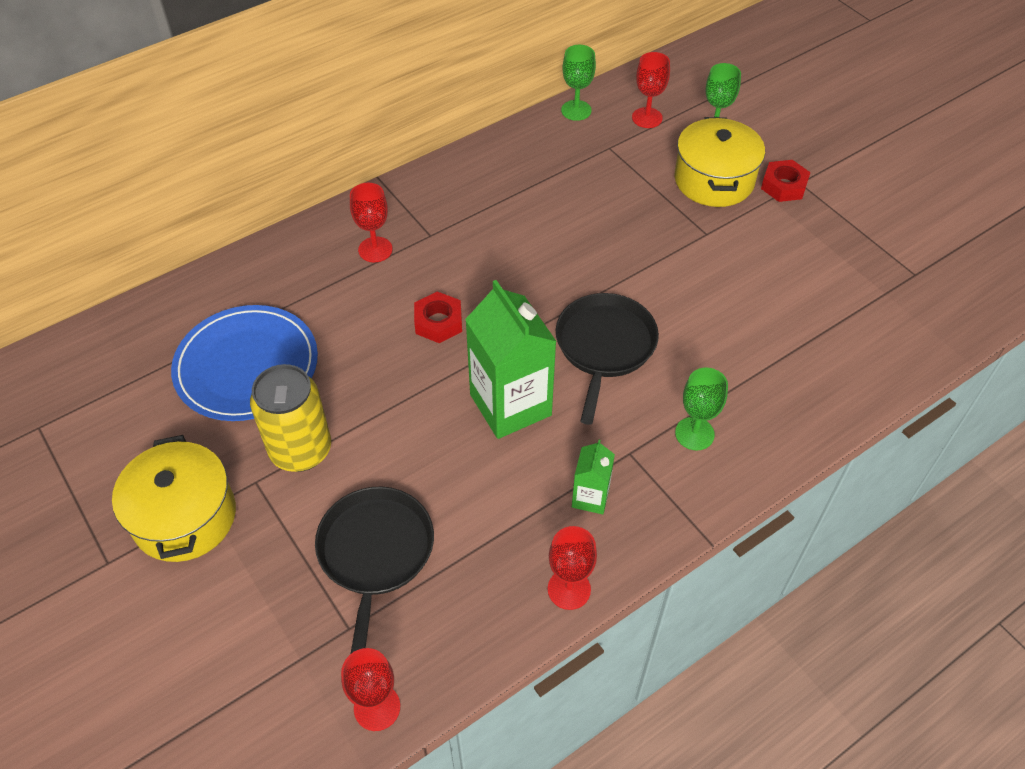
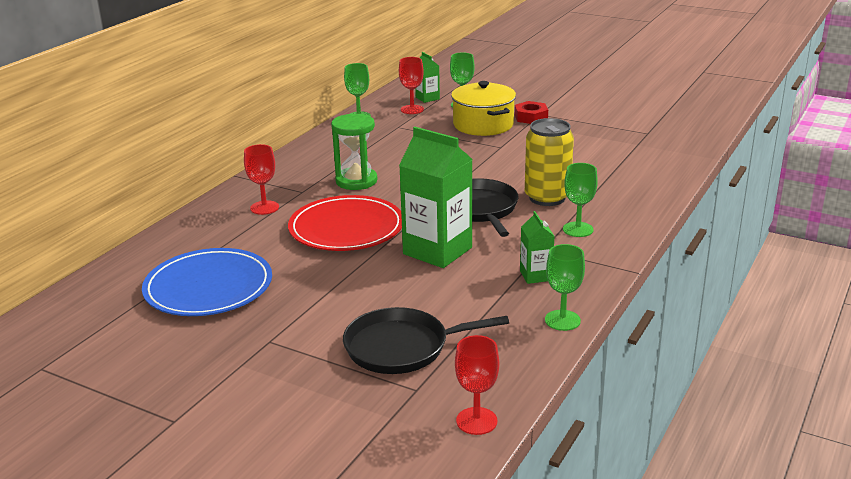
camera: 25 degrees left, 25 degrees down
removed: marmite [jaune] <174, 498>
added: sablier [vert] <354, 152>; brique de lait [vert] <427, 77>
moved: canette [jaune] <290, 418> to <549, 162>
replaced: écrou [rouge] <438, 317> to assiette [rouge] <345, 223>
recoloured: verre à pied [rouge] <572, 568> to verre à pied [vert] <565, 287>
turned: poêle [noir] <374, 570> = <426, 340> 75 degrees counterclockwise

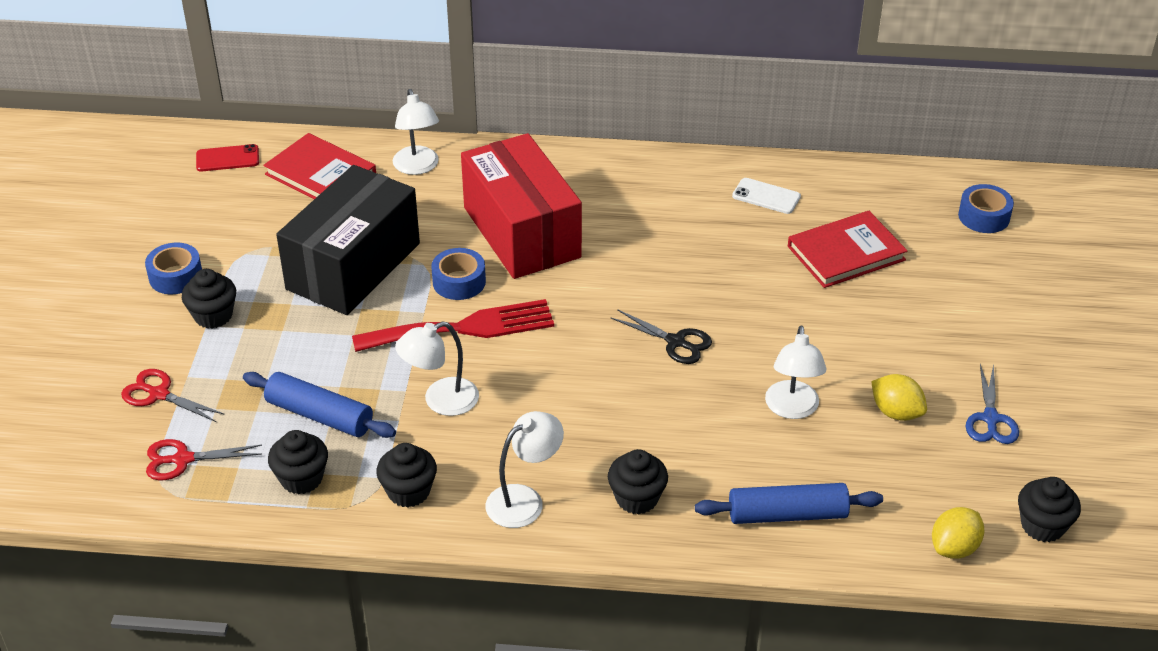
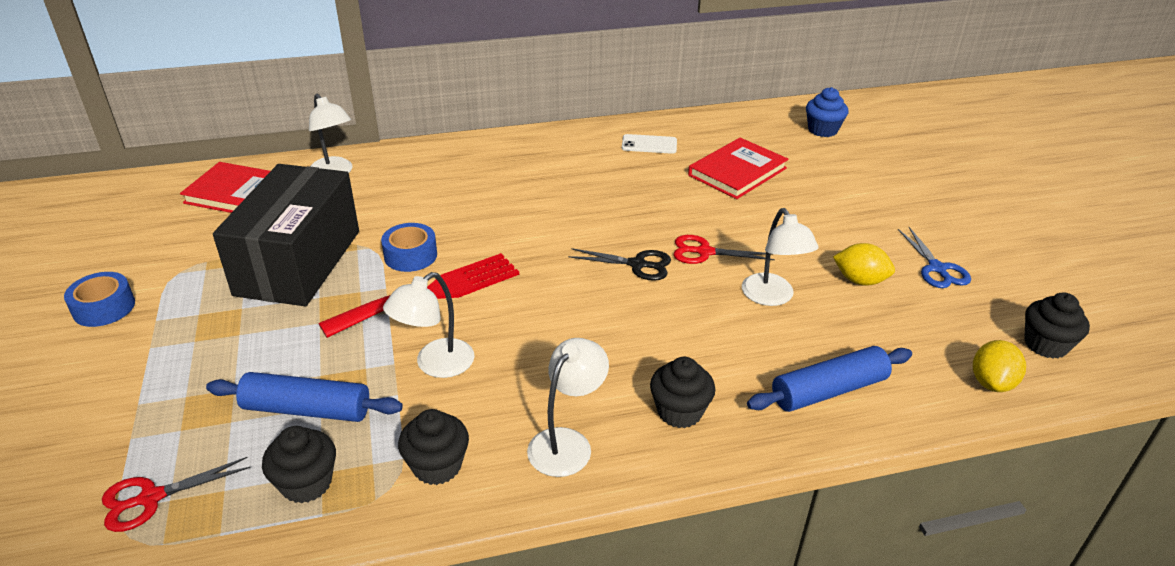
camera: 20 degrees left, 5 degrees down
removed: muffin [noir] <209, 299>; téléphone [rouge] <227, 158>; boîte [rouge] <521, 206>
moved: ciseaux [rouge] <173, 395> to <724, 249>
replaced: ruban adhésif [bleu] <986, 208> to muffin [bleu] <827, 112>

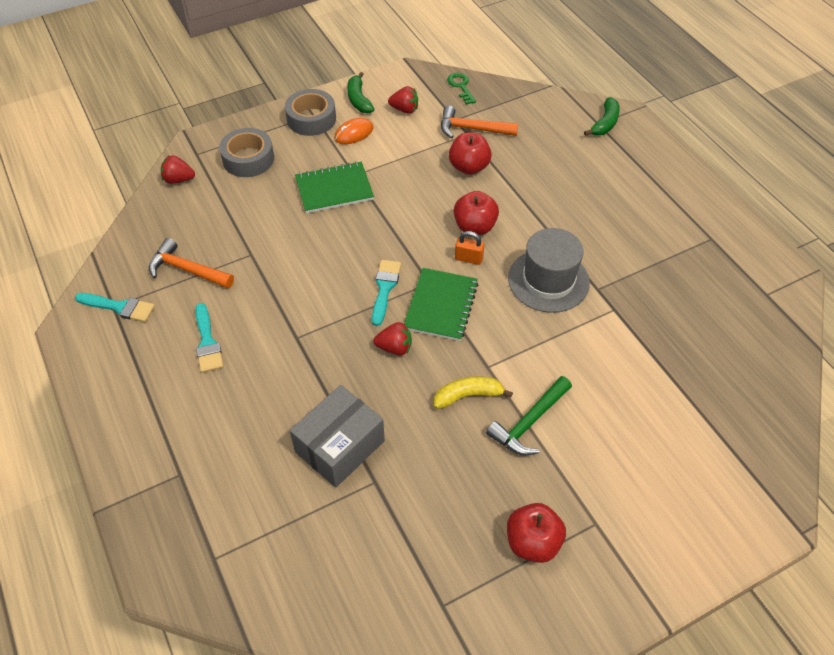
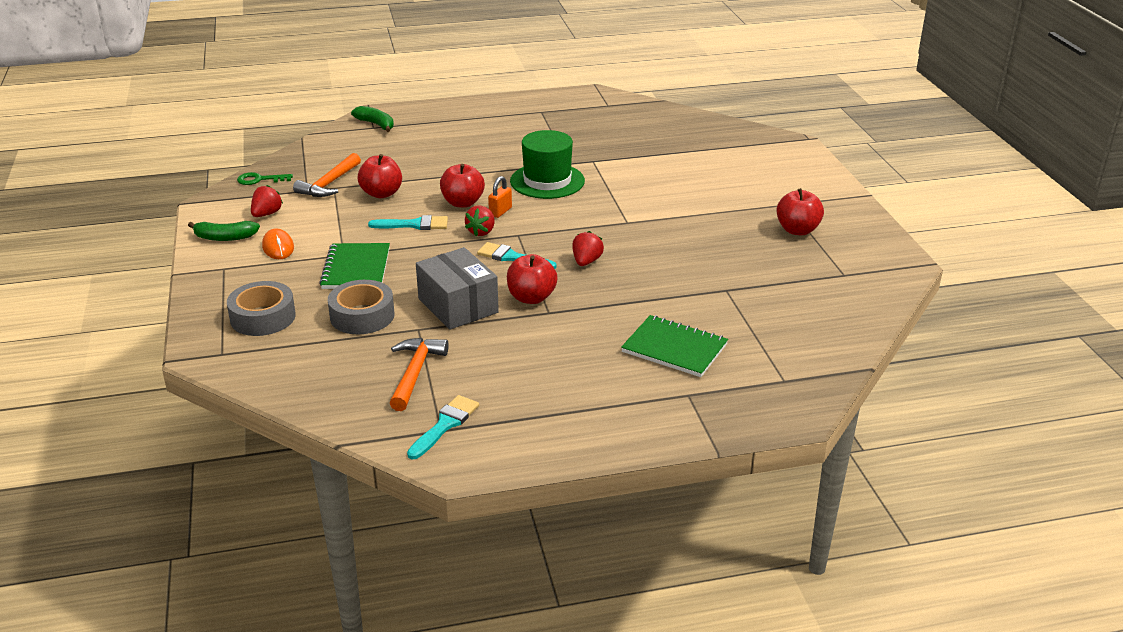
camera: 75 degrees left, 20 degrees down
removed: banane [jaune] <473, 392>; marteau [vert] <529, 415>
added: pomme [rouge] <532, 279>
moved: ruban adhésif [gris] <310, 112> to <361, 307>; pinceau [turquoise] <209, 338> to <408, 222>; boîte [gris] <337, 436> to <457, 288>; fraise [rouge] <178, 169> to <480, 221>; carnet [vert] <441, 304> to <674, 346>
recoloured: chapeau [gris] <549, 270> to chapeau [vert] <547, 164>
turned: marteau [orange] <191, 263> = <419, 374> 150 degrees clockwise

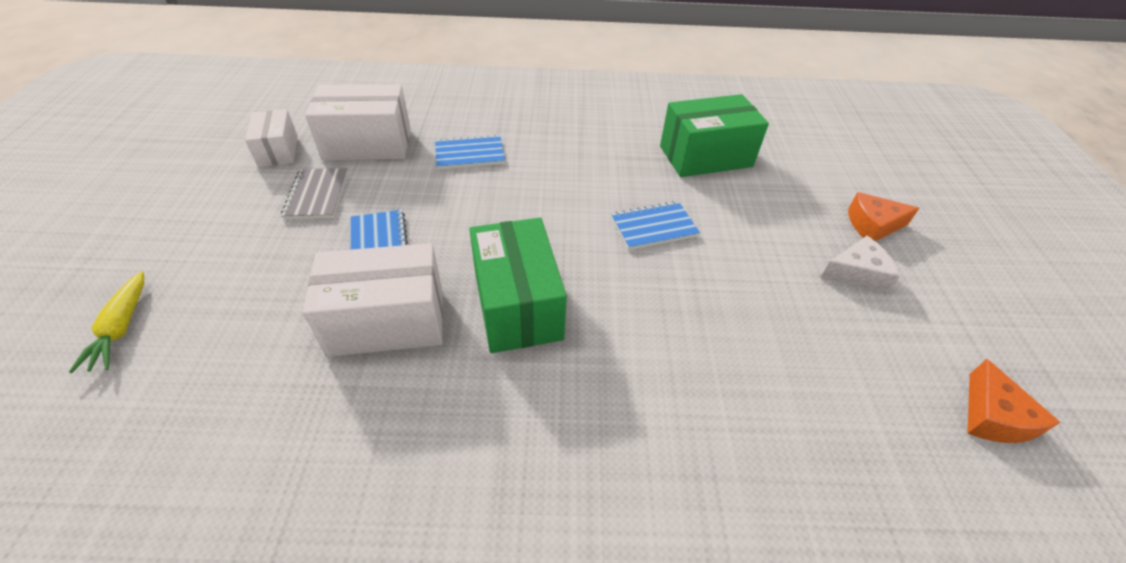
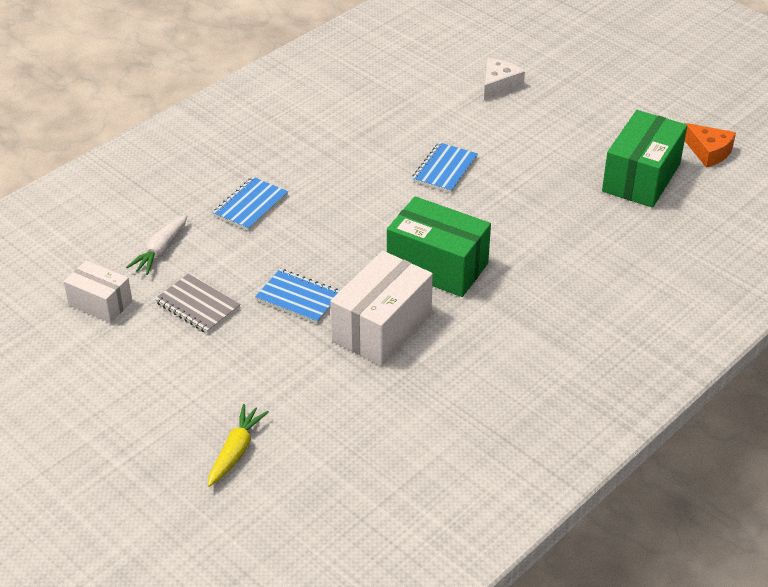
camera: 45 degrees left, 5 degrees down
removed: fromage [orange] <883, 216>
moved: fromage [blanc] <860, 264> to <504, 79>; boîte [vert] <714, 135> to <644, 159>
replaced: boîte [blanc] <358, 122> to carotte [blanc] <157, 245>
turned: carotte [jaune] <106, 322> = <238, 445> 105 degrees counterclockwise

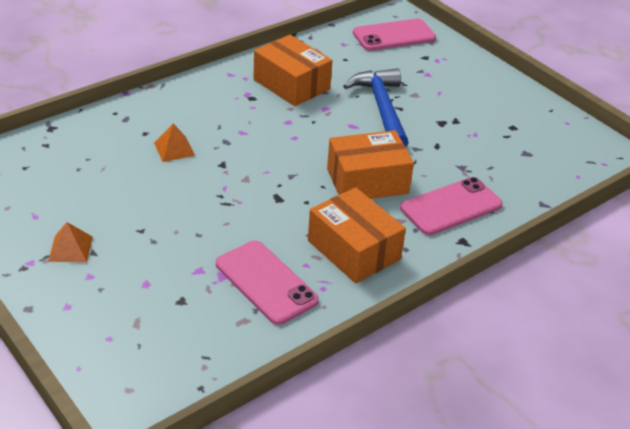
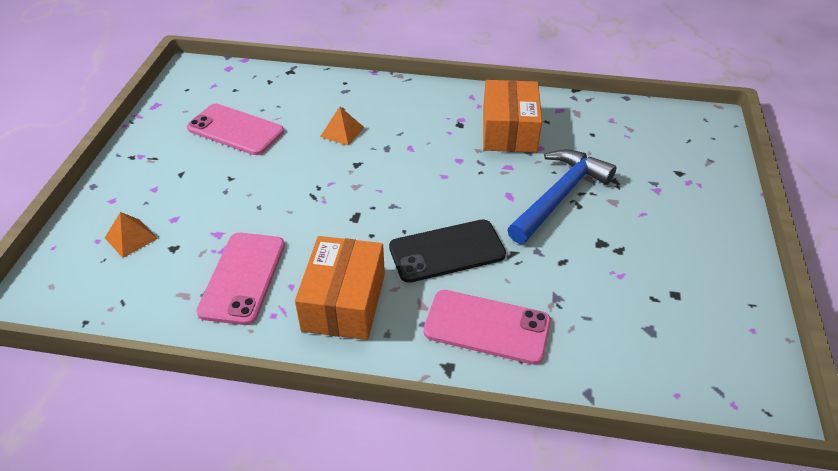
camera: 50 degrees right, 5 degrees up
moved: pyramide [orange] <70, 242> to <131, 235>; téléphone [rose] <394, 35> to <235, 129>
replaced: boîte [orange] <370, 164> to téléphone [noir] <447, 251>

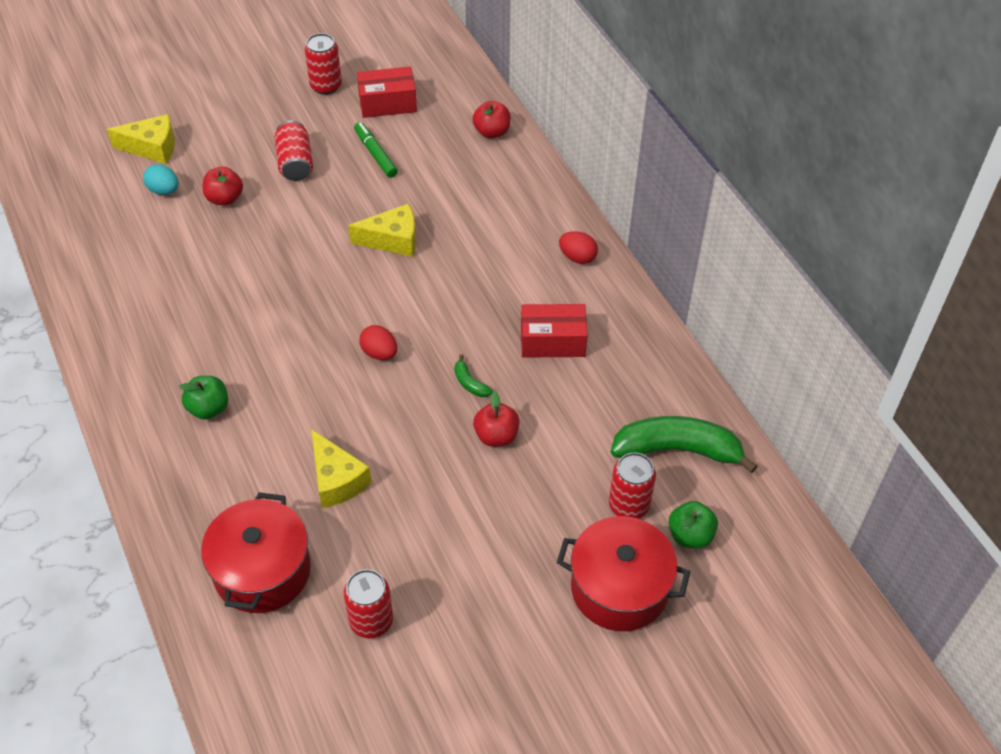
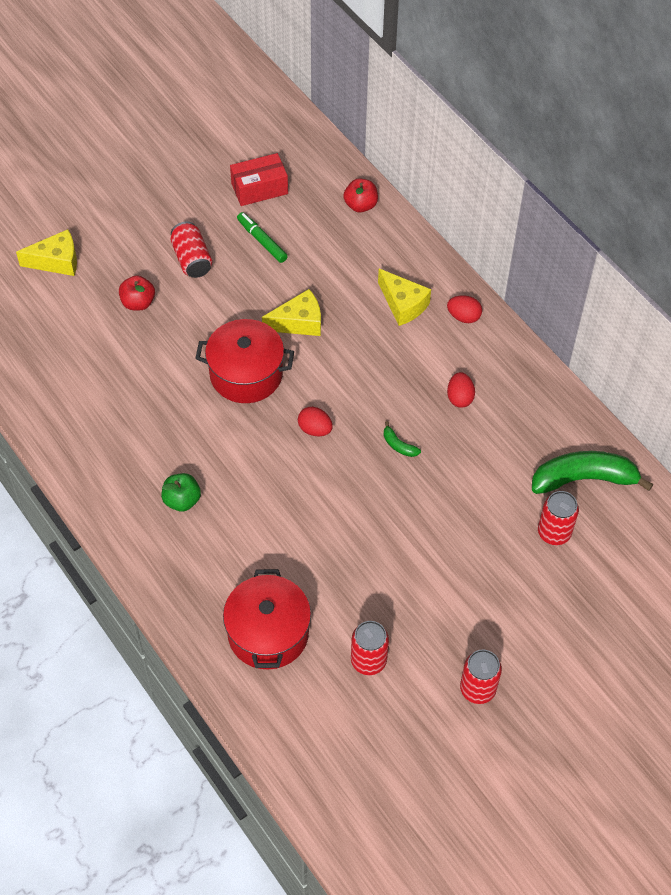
camera: 10 degrees left, 5 degrees up
removed: œuf [turquoise] <161, 179>; pomme [rouge] <496, 419>; pomme [vert] <693, 525>
moved: marmite [rouge] <623, 573> to <244, 361>; fromage [jaune] <341, 468> to <404, 297>; canette [rouge] <323, 64> to <481, 676>
replaced: boîte [rouge] <554, 331> to œuf [rouge] <461, 390>

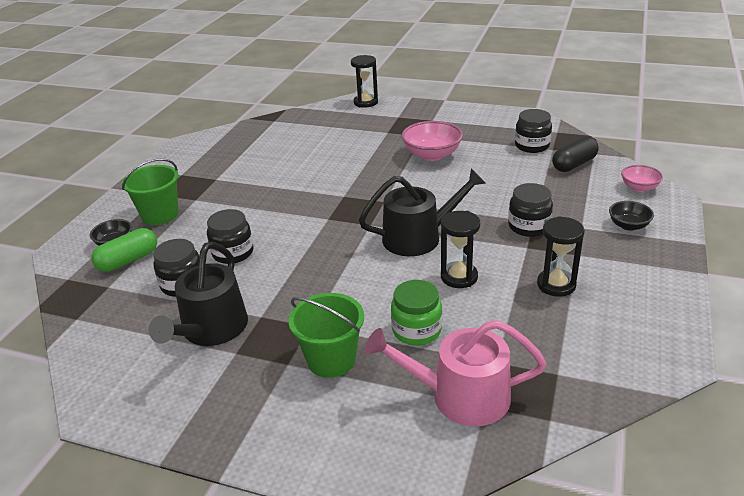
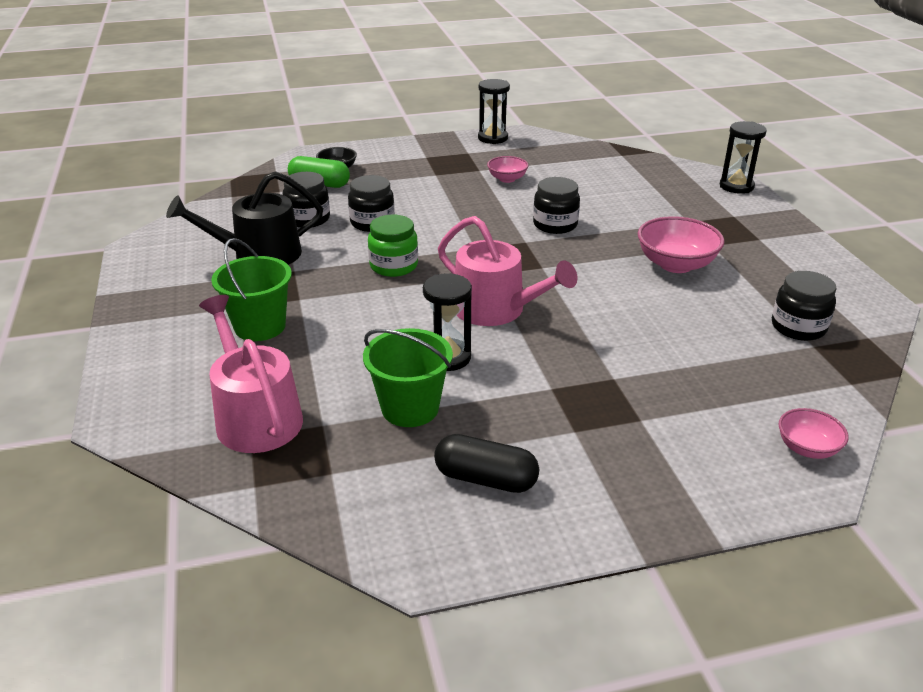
camera: 55 degrees right, 0 degrees up
removed: bol [noir] <631, 216>
added: bol [rose] <508, 169>
moved: seau [vert] <150, 191> to <408, 377>; bocal [vert] <416, 312> to <393, 246>; gélule [noir] <575, 154> to <486, 463>; sablier [noir] <561, 256> to <494, 111>; bocal [noir] <530, 210> to <556, 205>
recoloured: arrosoir [noir] <422, 212> to arrosoir [rose] <508, 271>

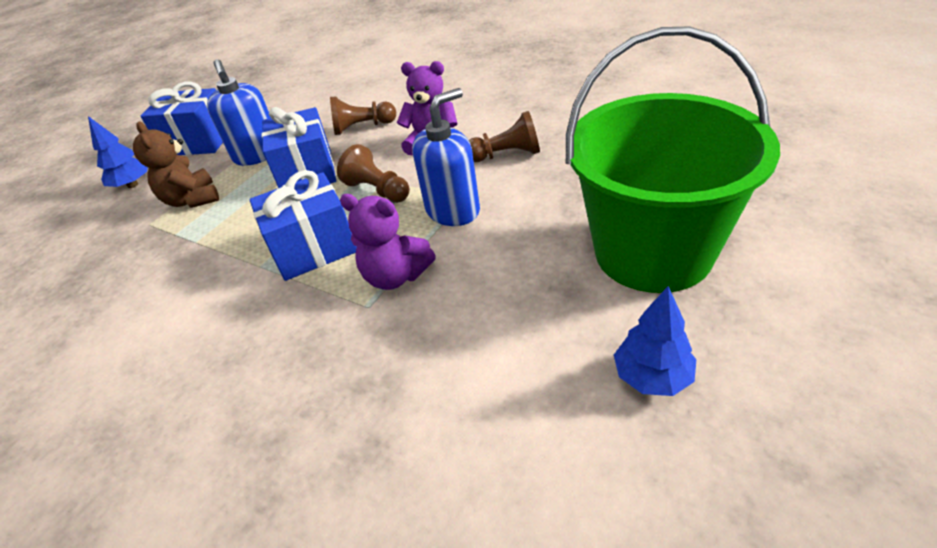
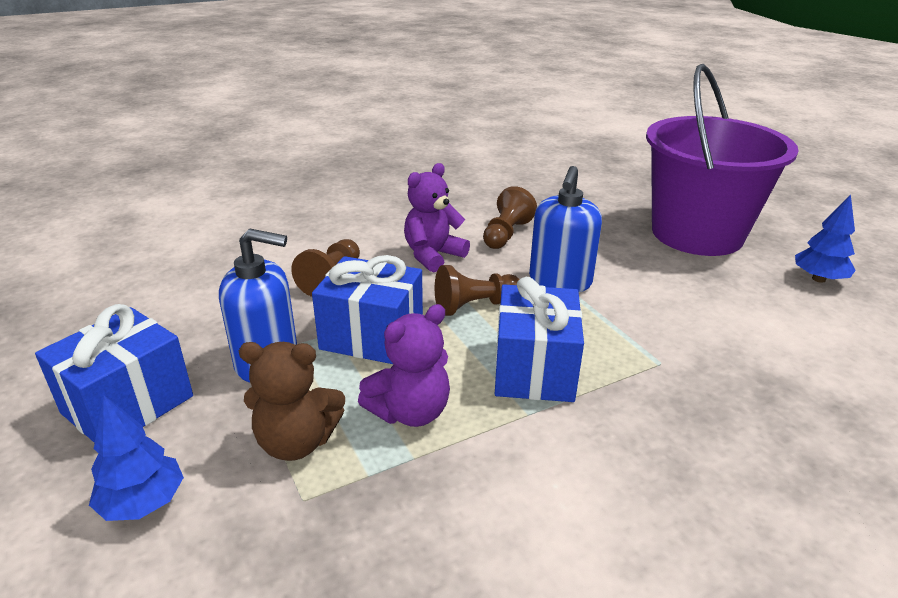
camera: 65 degrees left, 10 degrees down
moved: ours en peluche [violet] <388, 242> to <404, 365>
recoloured: seau [vert] <673, 159> to seau [violet] <722, 160>
turned: distributeur de savon [bleu] <446, 157> = <565, 229> 150 degrees counterclockwise

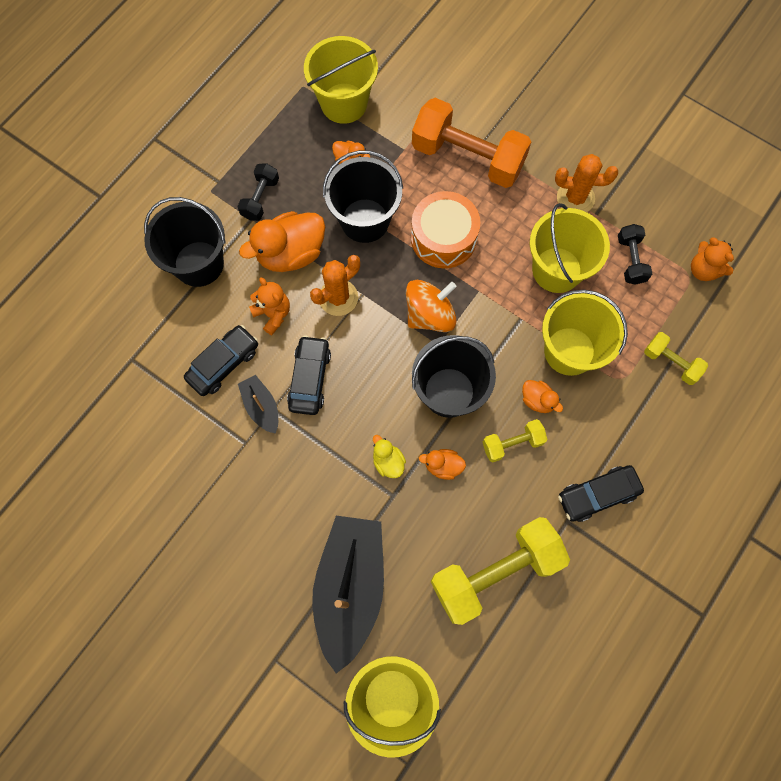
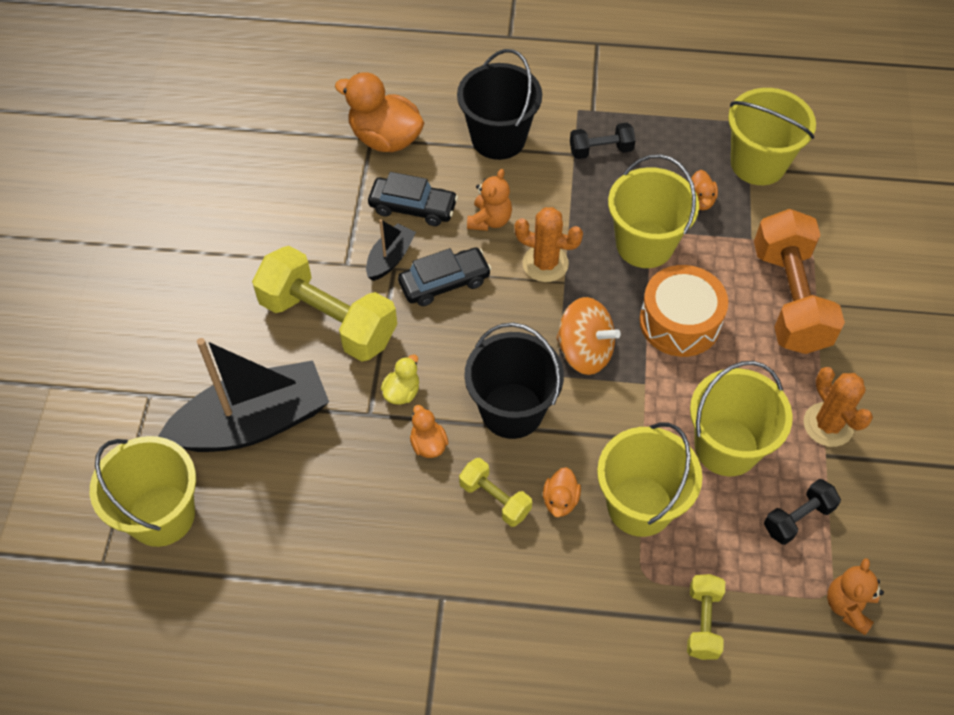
camera: 60 degrees right, 15 degrees down
removed: voiture [noir] <601, 493>
moved: haltère [jaune] <500, 571> to <324, 304>; canard [orange] <282, 241> to <379, 112>
recoloured: seau [noir] <363, 196> to seau [jaune] <653, 211>

